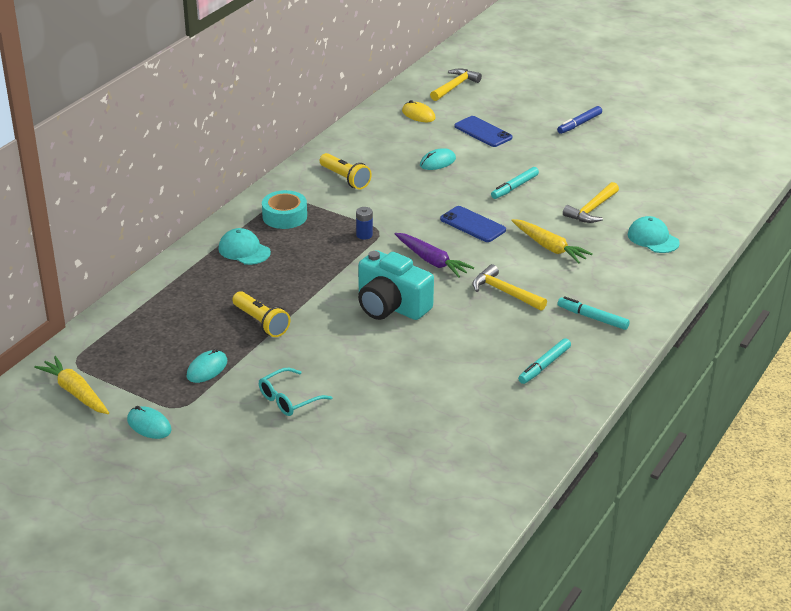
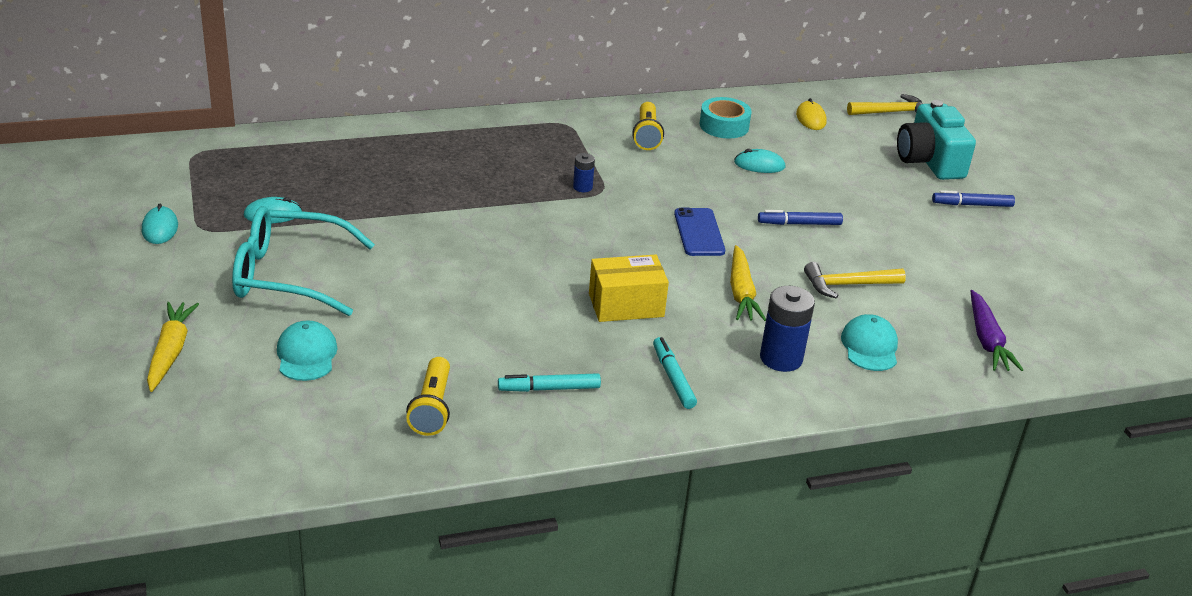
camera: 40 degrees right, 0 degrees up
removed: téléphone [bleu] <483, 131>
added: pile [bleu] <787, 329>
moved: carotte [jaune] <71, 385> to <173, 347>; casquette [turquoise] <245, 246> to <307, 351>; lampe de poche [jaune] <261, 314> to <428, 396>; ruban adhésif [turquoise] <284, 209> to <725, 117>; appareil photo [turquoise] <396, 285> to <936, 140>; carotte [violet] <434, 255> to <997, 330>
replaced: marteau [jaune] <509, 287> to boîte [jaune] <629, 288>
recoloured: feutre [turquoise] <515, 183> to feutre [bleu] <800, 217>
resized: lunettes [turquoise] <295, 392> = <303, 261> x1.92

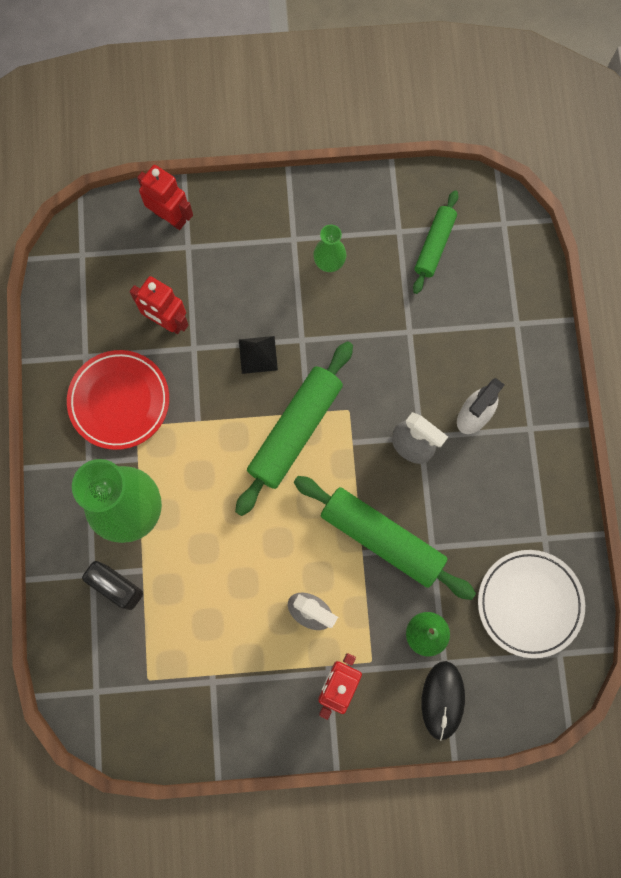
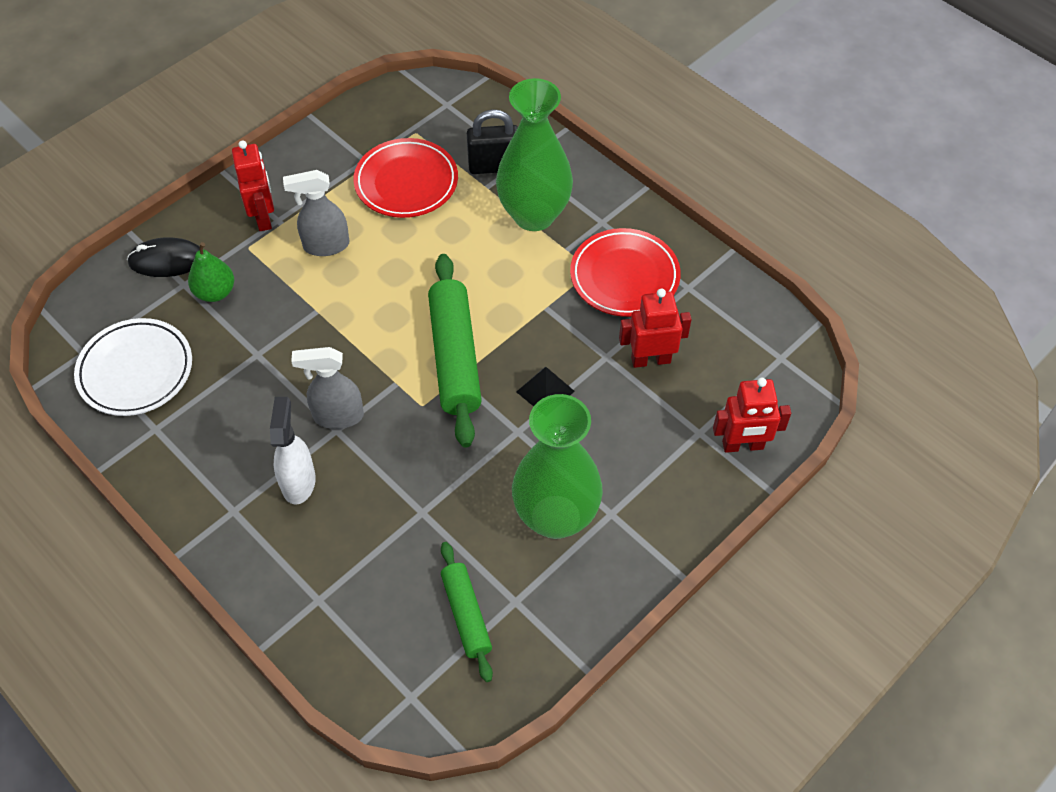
camera: 140 degrees right, 20 degrees down
removed: rouleau à pâtisserie [vert] <385, 538>
added: assiette [rouge] <405, 178>
turned: souris [noir] <443, 701> = <163, 257> 60 degrees counterclockwise
resized: vase [vert] <329, 248> = <557, 466> x2.14

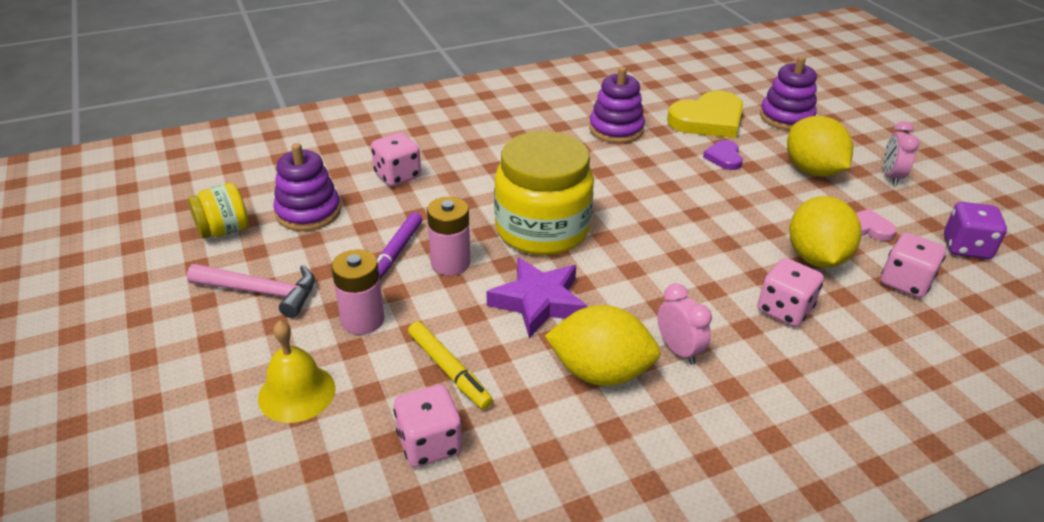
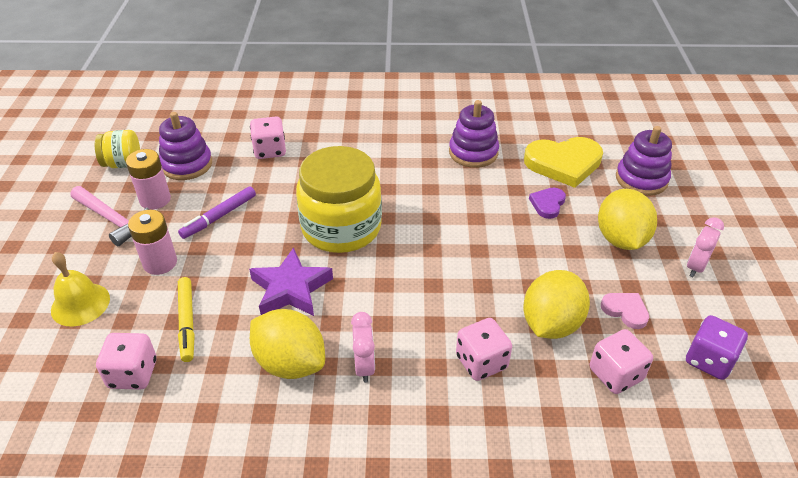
camera: 25 degrees right, 5 degrees up
moved: pile [rose] <448, 236> to <148, 179>

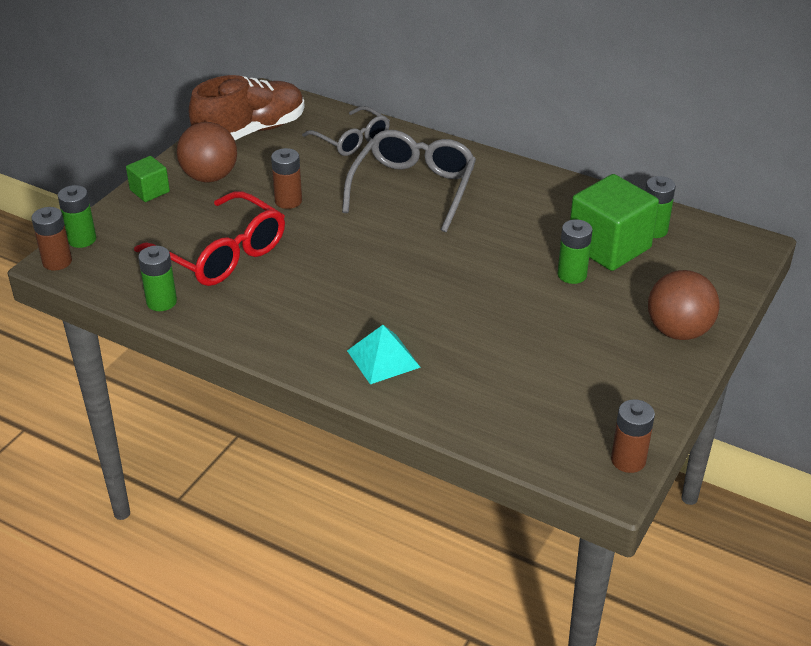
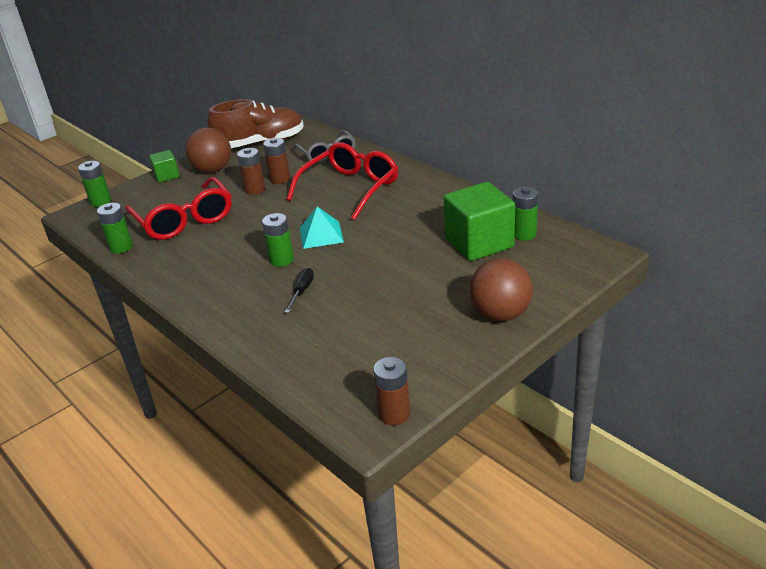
camera: 20 degrees right, 5 degrees down
added: tournevis [noir] <299, 290>
moved: pile [vert] <575, 251> to <278, 240>; pile [marron] <52, 239> to <276, 161>; pyramide [turquoise] <384, 354> to <322, 227>
recoloured: lunettes [gris] <409, 181> to lunettes [rouge] <342, 181>

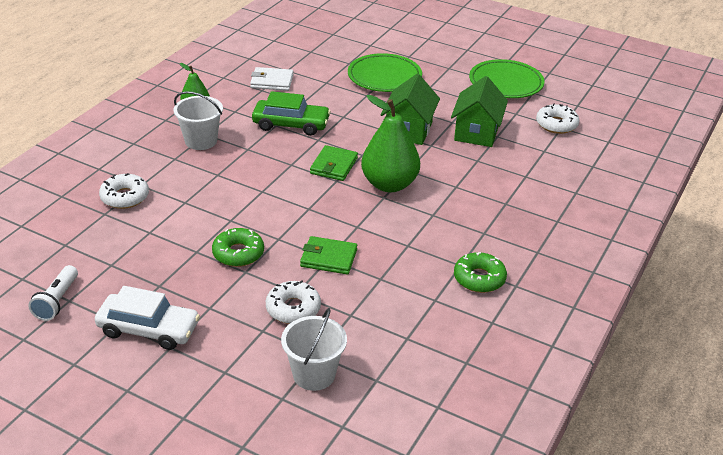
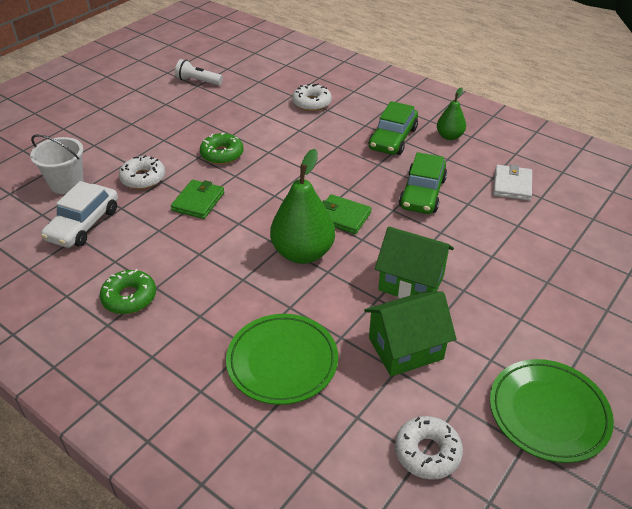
camera: 100 degrees right, 5 degrees up
moved: voiture [blanc] <147, 318> to <79, 214>; assiette [vert] <385, 72> to <282, 359>
replaced: seau [blanc] <198, 120> to voiture [vert] <393, 128>
turned: maison [vert] <479, 111> = <410, 333> 45 degrees counterclockwise

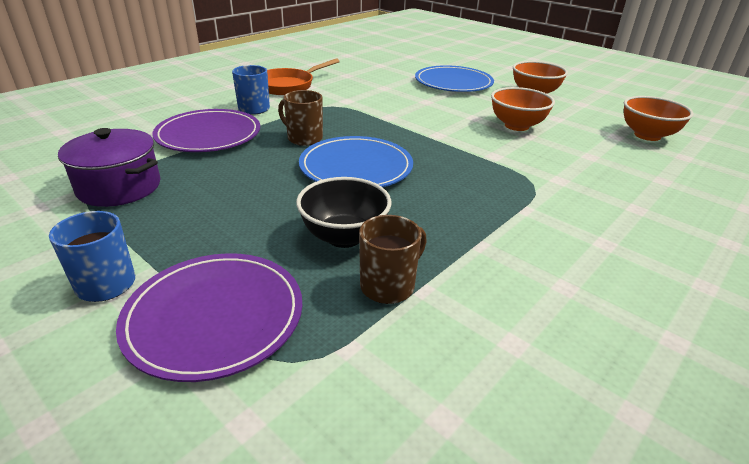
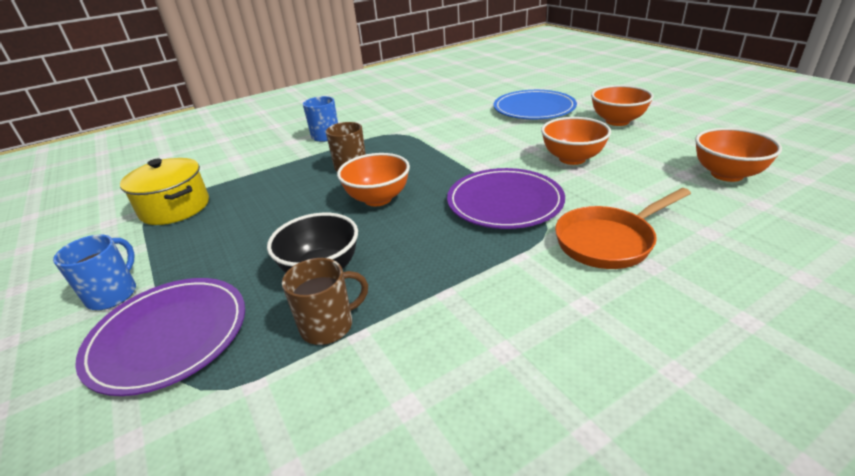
camera: 20 degrees right, 0 degrees up
moved: assiette [violet] <206, 130> to <506, 198>; poêle [orange] <303, 76> to <623, 228>
replaced: assiette [bleu] <356, 161> to bol [orange] <373, 179>
recoloured: marmite [violet] <109, 167> to marmite [jaune] <164, 191>

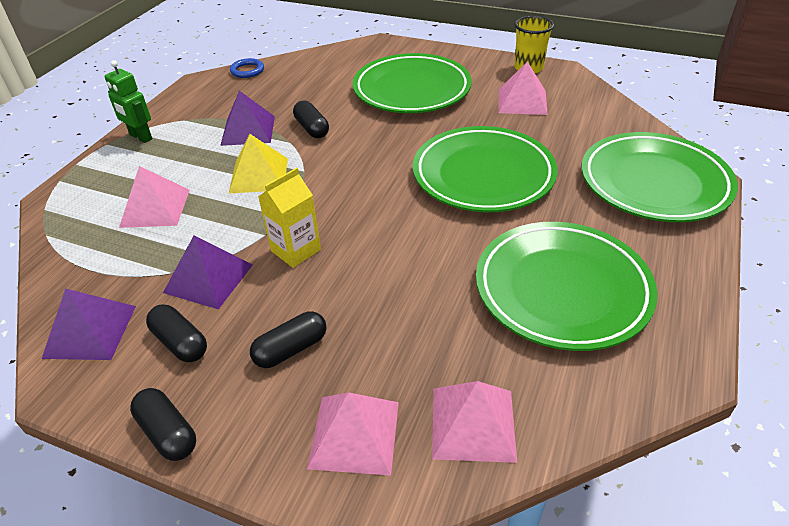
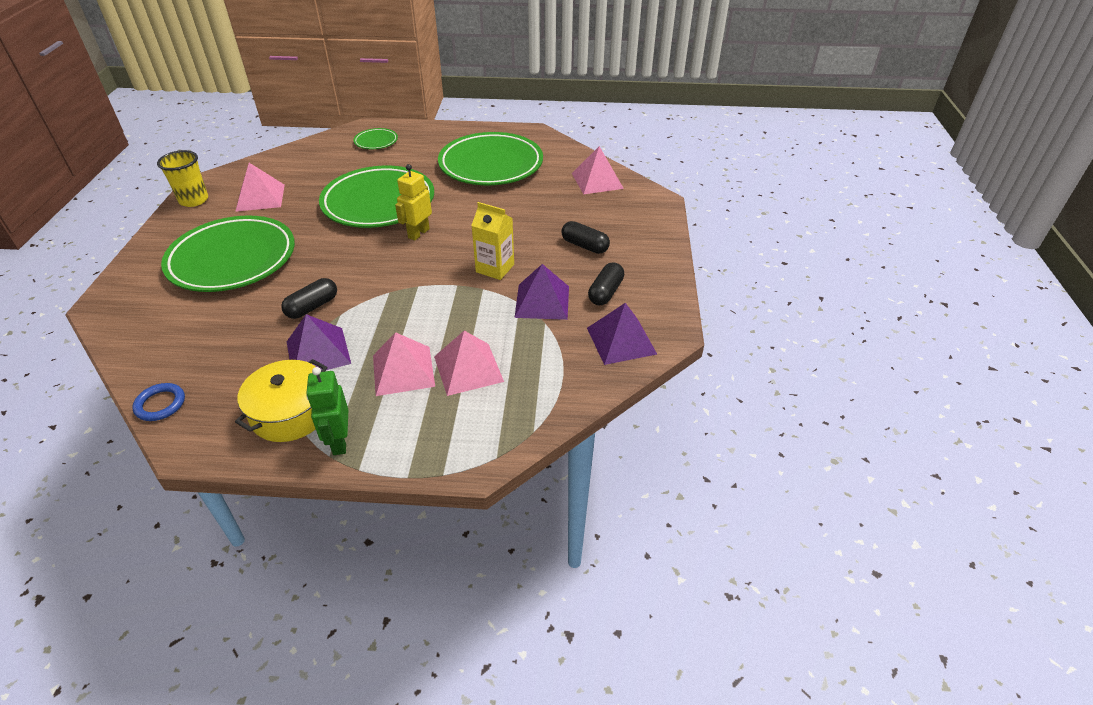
camera: 110 degrees left, 0 degrees up
removed: gélule [noir] <163, 424>; pyramide [jaune] <258, 163>
added: marmite [jaune] <281, 400>; robot [jaune] <413, 202>
moved: pyramide [rose] <353, 434> to <404, 364>
turned: robot [vert] <128, 101> = <327, 411> 150 degrees clockwise
resized: assiette [vert] <659, 177> = <375, 138> x0.44

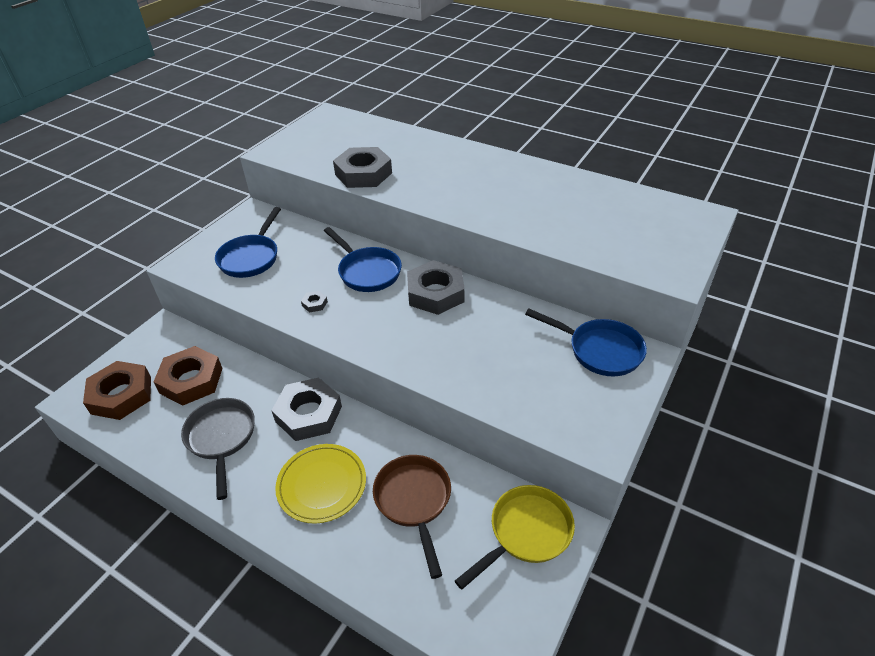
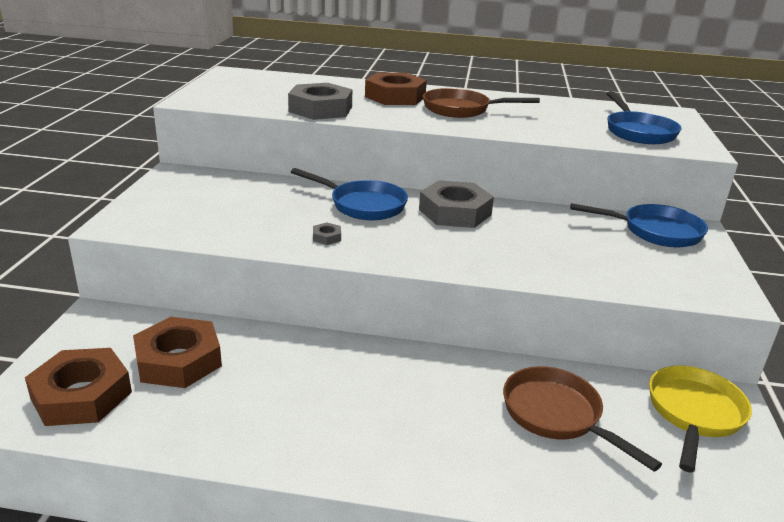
camera: 25 degrees left, 15 degrees down
removed: poêle [gris] <218, 449>; écrou [gris] <306, 409>; assiette [jaune] <320, 484>
added: écrou [marron] <396, 89>; poêle [marron] <481, 103>
moved: poêle [bleu] <248, 242> to <644, 117>

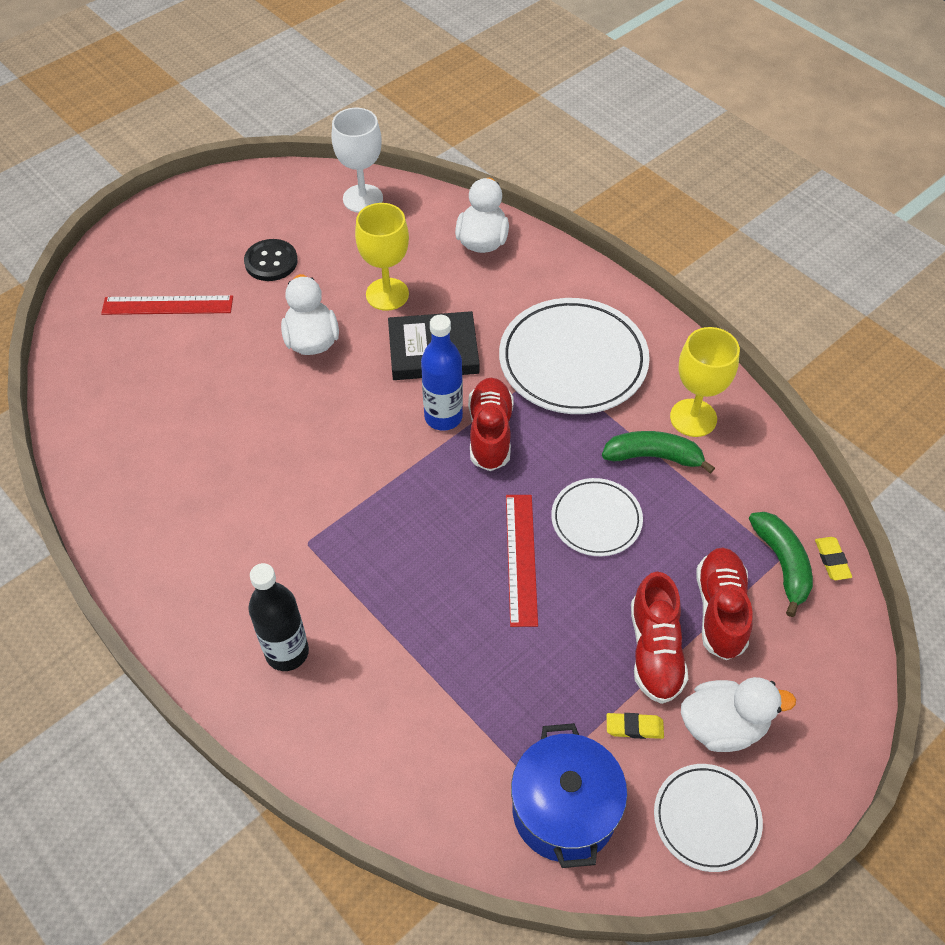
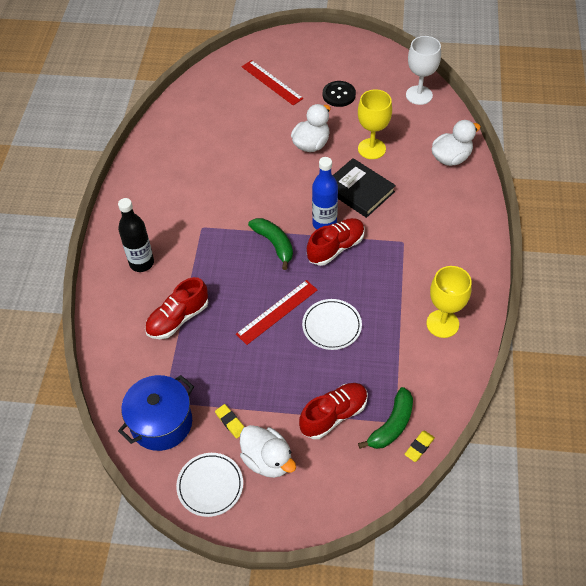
camera: 50 degrees right, 0 degrees up
removed: assiette [blanc] <574, 356>
moved: chaussure [rouge] <659, 638> to <177, 308>; banane [vert] <658, 452> to <270, 244>

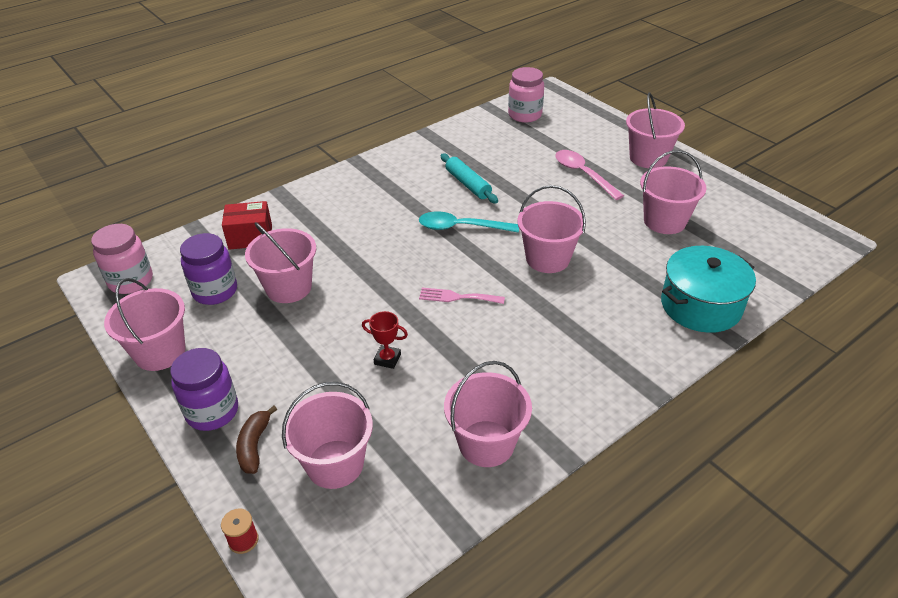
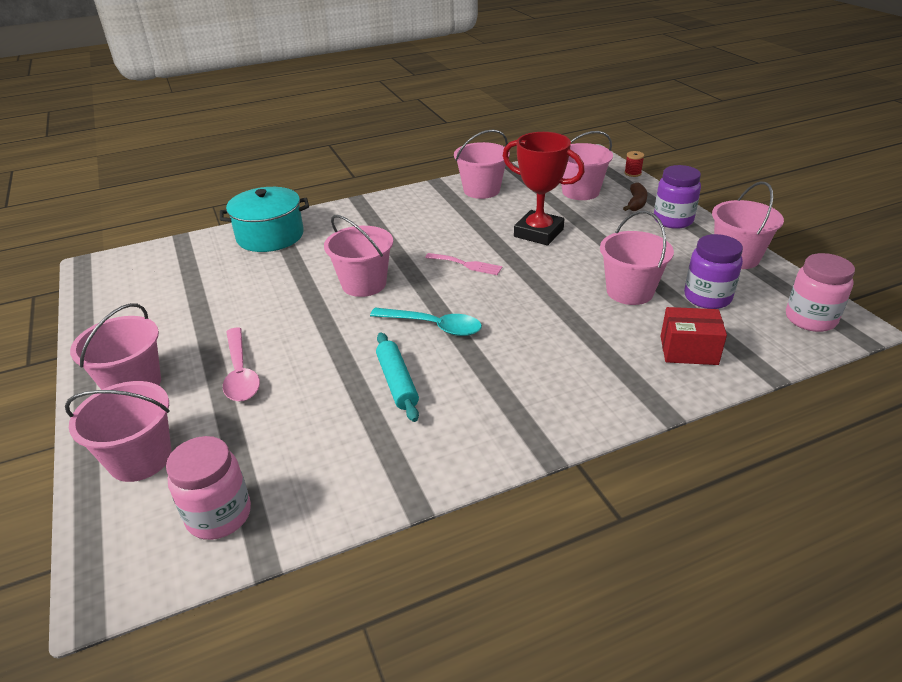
camera: 165 degrees left, 5 degrees down
moved: seau [rose] <673, 192> to <118, 431>
resized: trophée [rouge] <385, 340> = <544, 188> x2.20

